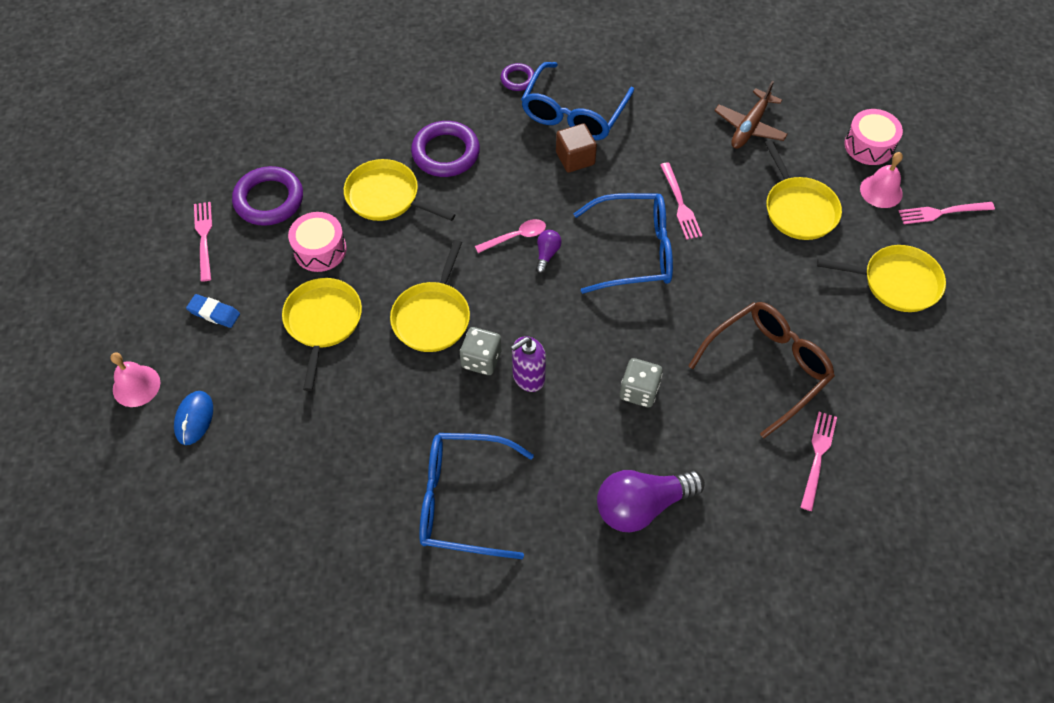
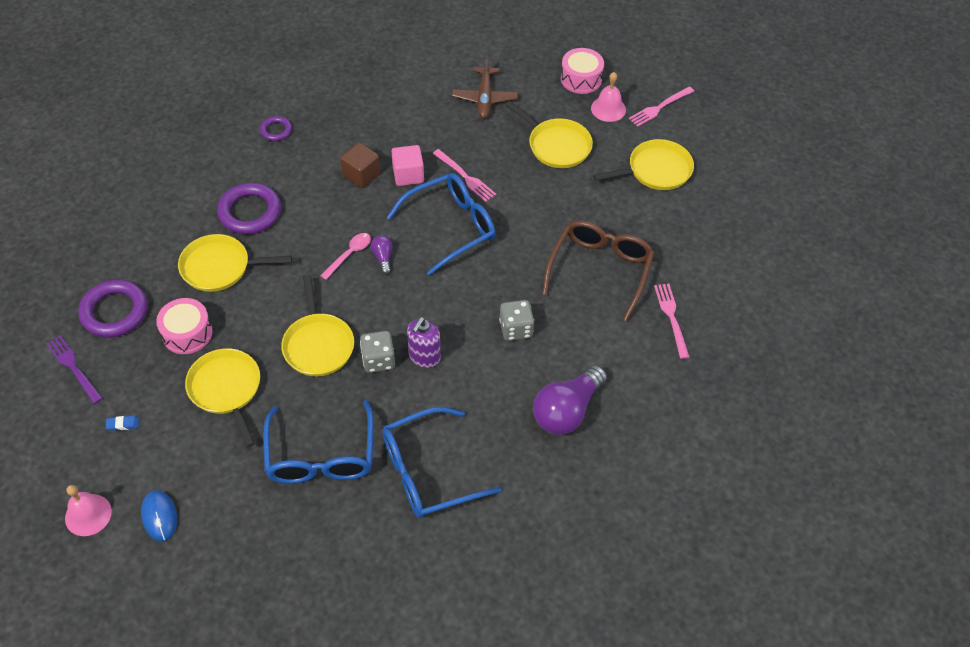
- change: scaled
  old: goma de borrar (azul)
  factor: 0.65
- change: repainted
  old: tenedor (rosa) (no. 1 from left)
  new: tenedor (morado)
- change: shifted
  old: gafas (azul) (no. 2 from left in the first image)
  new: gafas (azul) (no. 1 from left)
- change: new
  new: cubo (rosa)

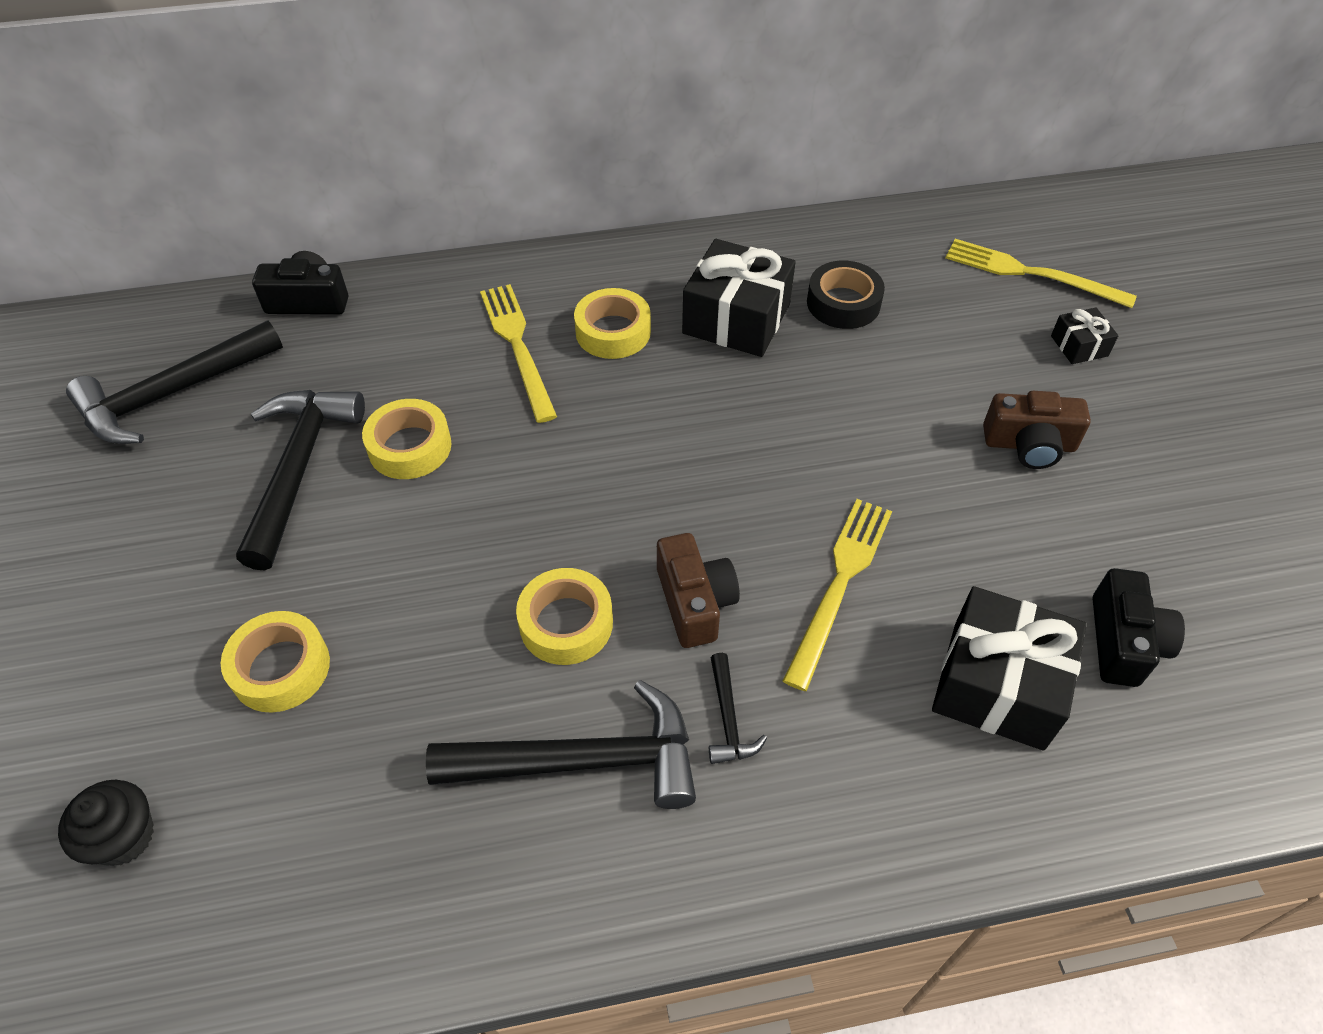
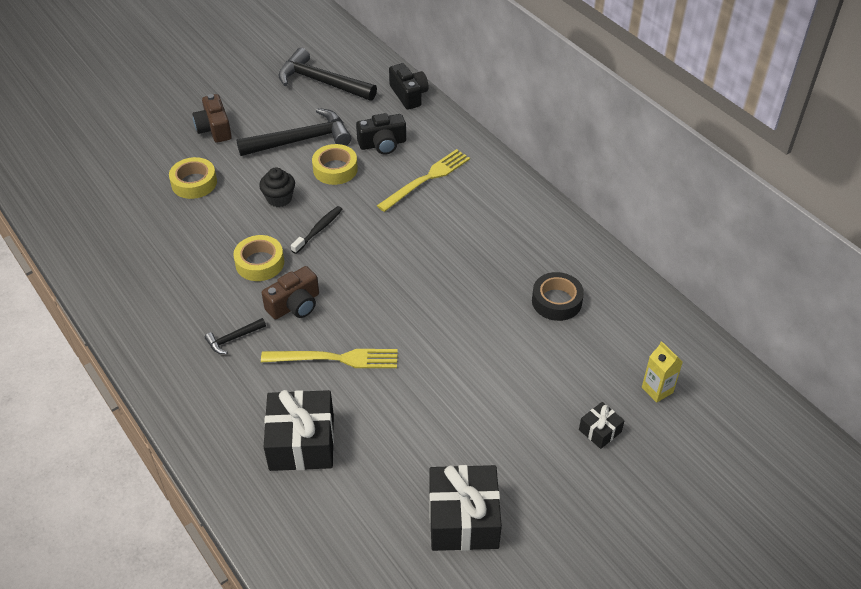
- change: shifted
  old: magdalena (negro)
- change: gone
  old: martillo (negro) (no. 3 from left)
- change: gone
  old: cinta adhesiva (amarillo) (no. 4 from left)
- change: shifted
  old: regalo (negro) (no. 1 from left in the first image)
  new: regalo (negro) (no. 2 from left)
- change: swapped
  old: tenedor (amarillo) (no. 3 from left)
  new: cartón de leche (amarillo)
- change: shifted
  old: cámara (marrón) (no. 2 from left in the first image)
  new: cámara (marrón) (no. 1 from left)
- change: shifted
  old: cámara (negro) (no. 2 from left in the first image)
  new: cámara (negro) (no. 1 from left)
- change: new
  new: cepillo de dientes (negro)

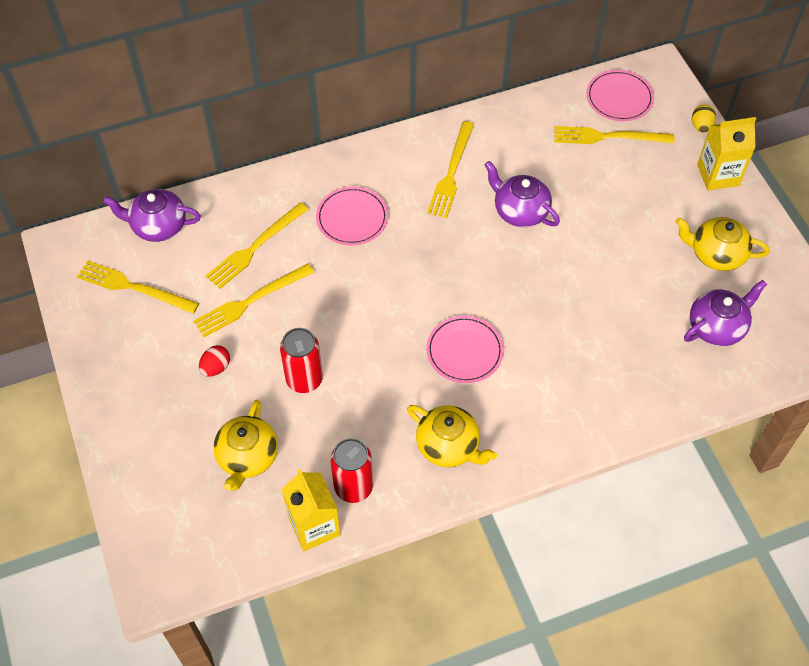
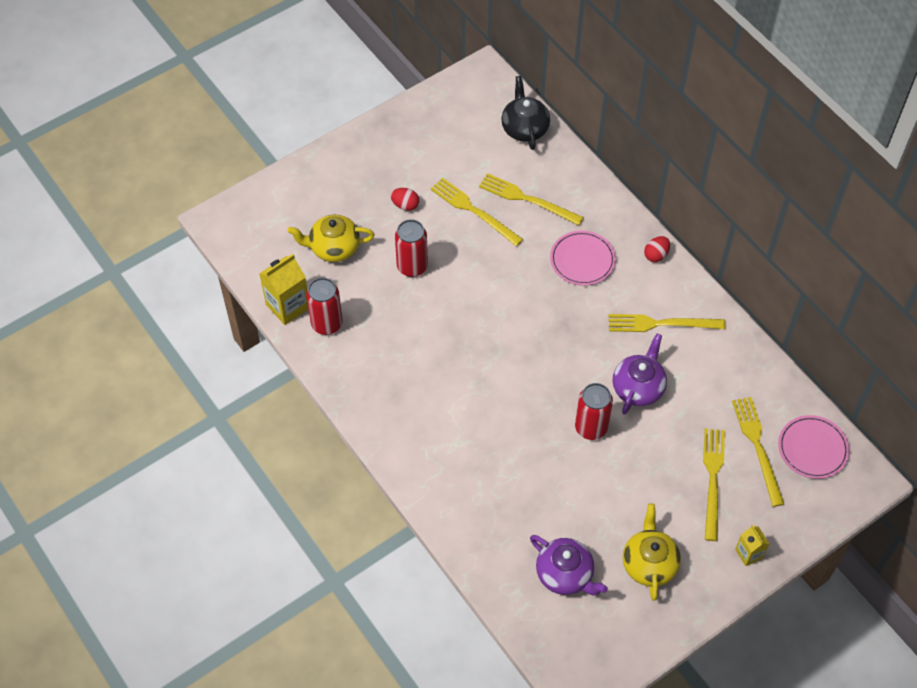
- change: shifted
  old: tenedor (amarillo) (no. 1 from left in the first image)
  new: tenedor (amarillo) (no. 4 from left)
- change: repainted
  old: tetera (morado) (no. 1 from left)
  new: tetera (negro)
- change: gone
  old: tetera (amarillo) (no. 2 from left)
- change: gone
  old: plato (rosa) (no. 2 from left)
- change: gone
  old: huevo (amarillo)
- change: scaled
  old: cartón de leche (amarillo) (no. 2 from left)
  factor: 0.58
- change: new
  new: lata (rojo) (no. 3 from left)
- change: new
  new: huevo (rojo) (no. 2 from left)

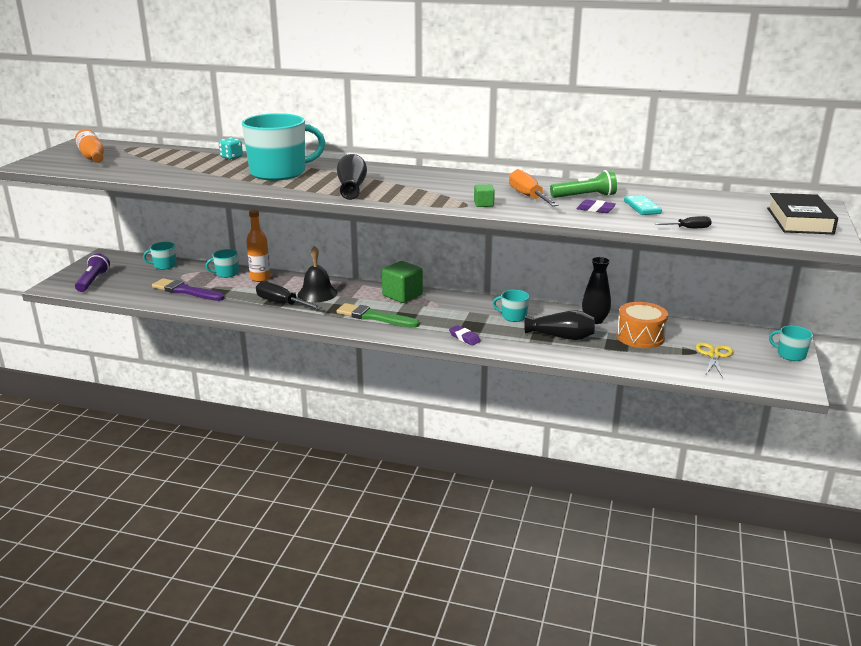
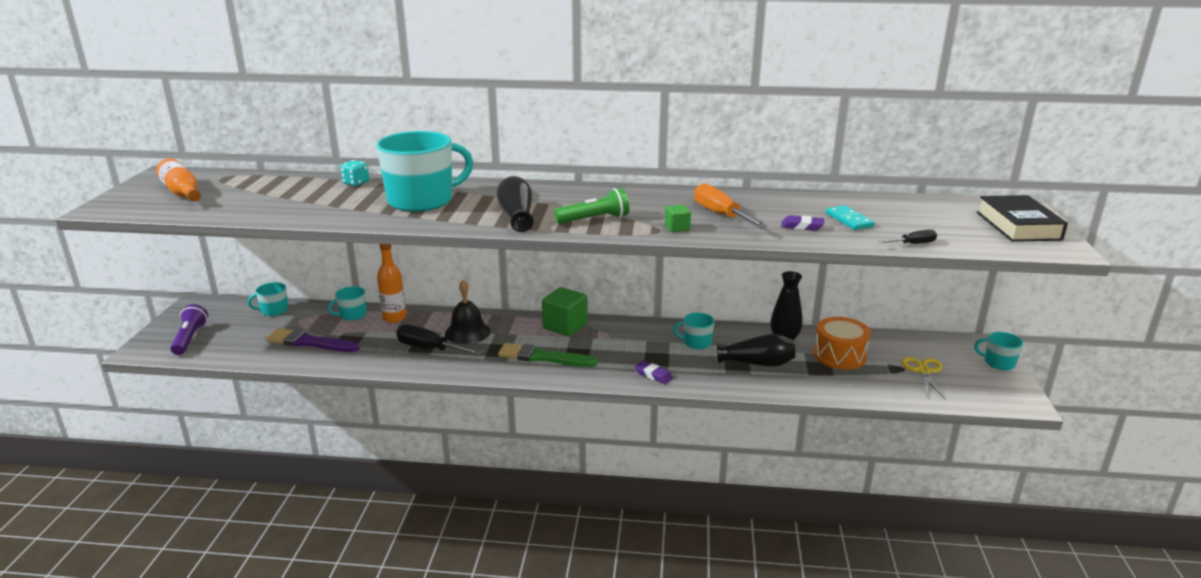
- change: shifted
  old: lámpara de mano (verde)

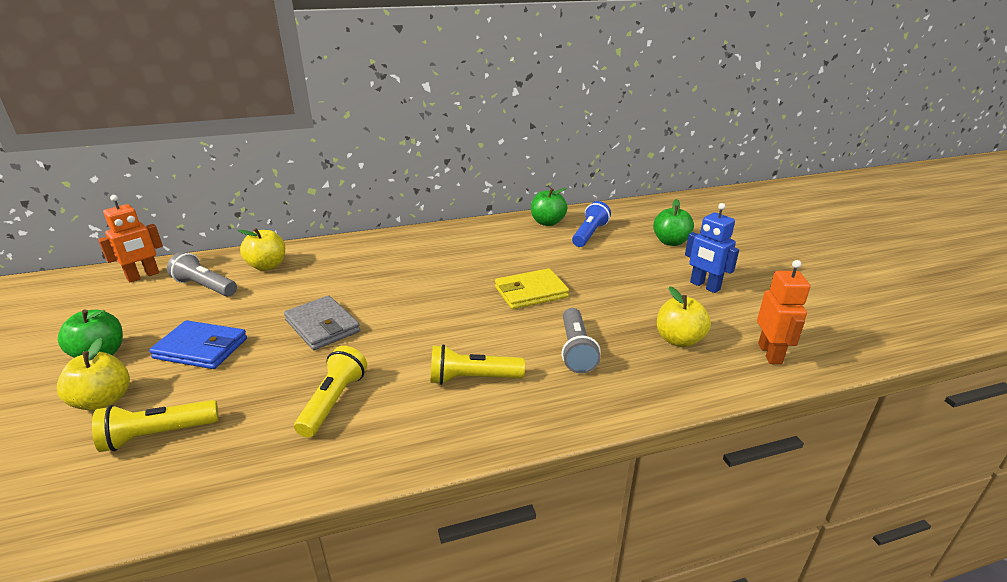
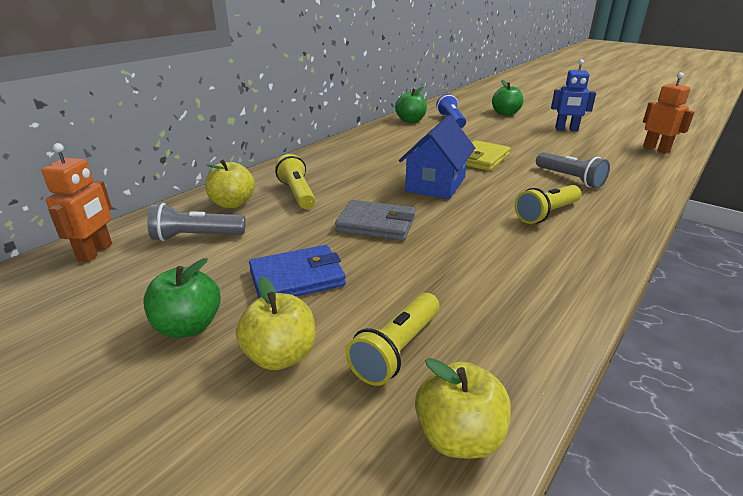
- change: shifted
  old: lámpara de mano (amarillo) (no. 2 from left in the first image)
  new: lámpara de mano (amarillo) (no. 1 from left)
- change: shifted
  old: manzana (amarillo) (no. 3 from left)
- change: new
  new: casa (azul)

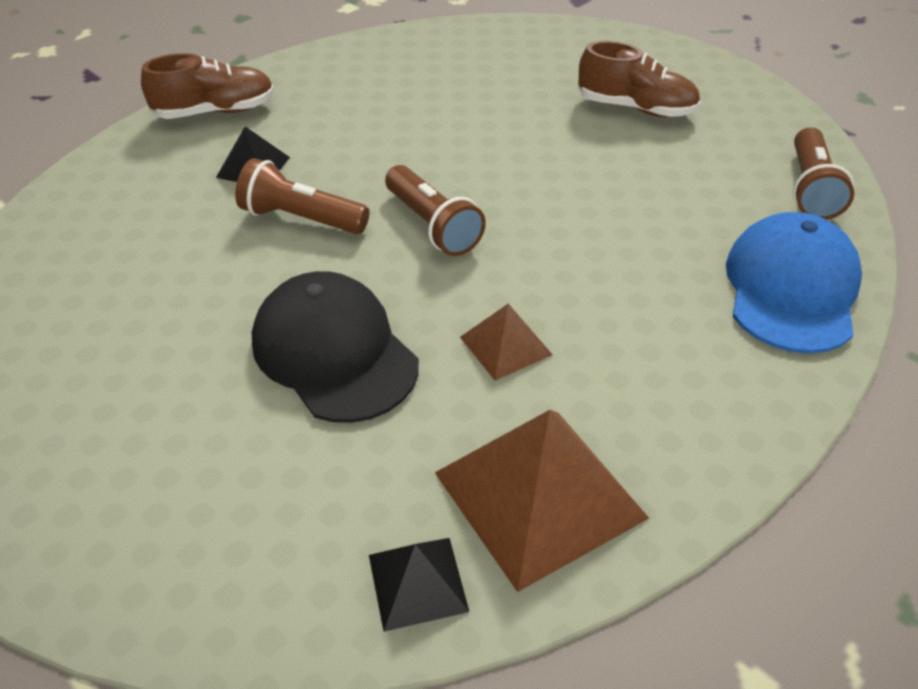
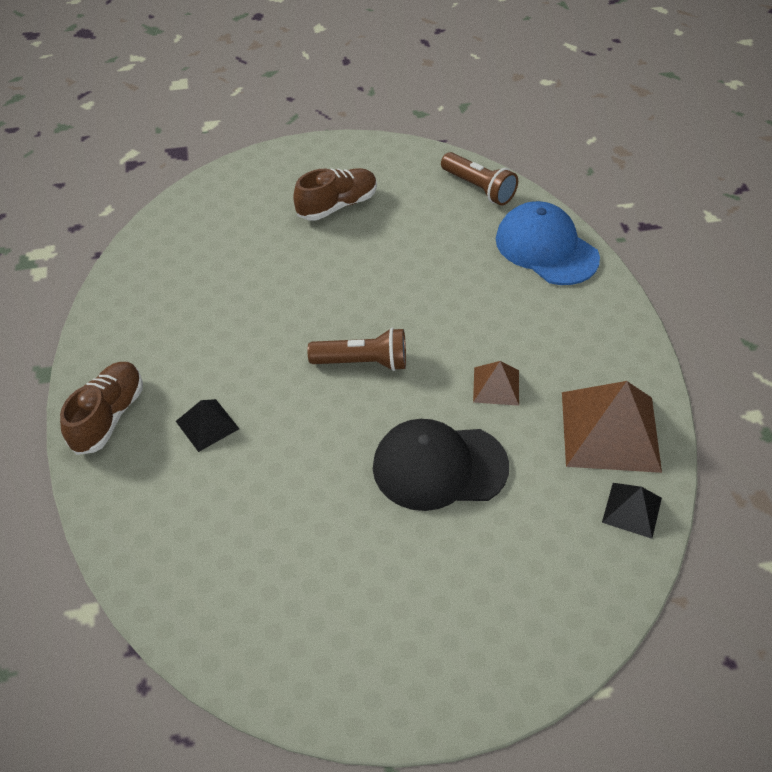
- change: gone
  old: lámpara de mano (marrón) (no. 1 from left)

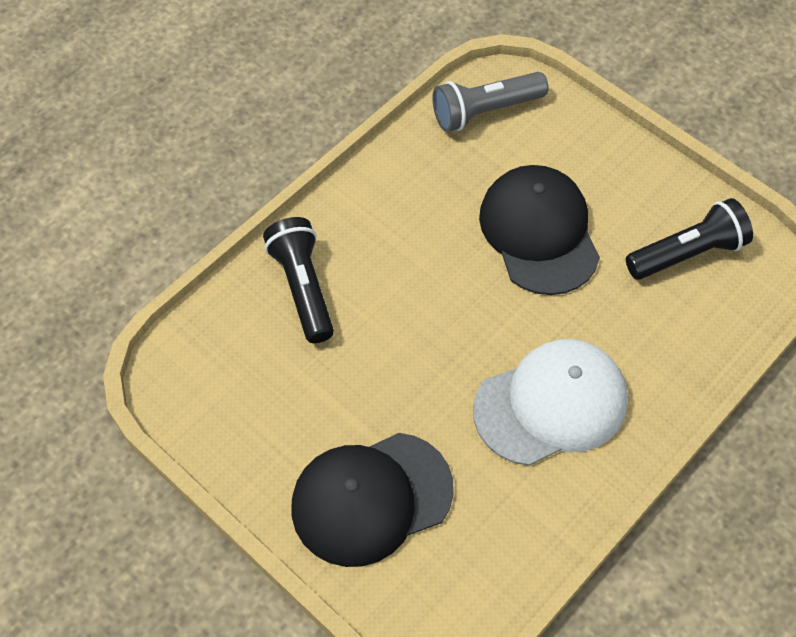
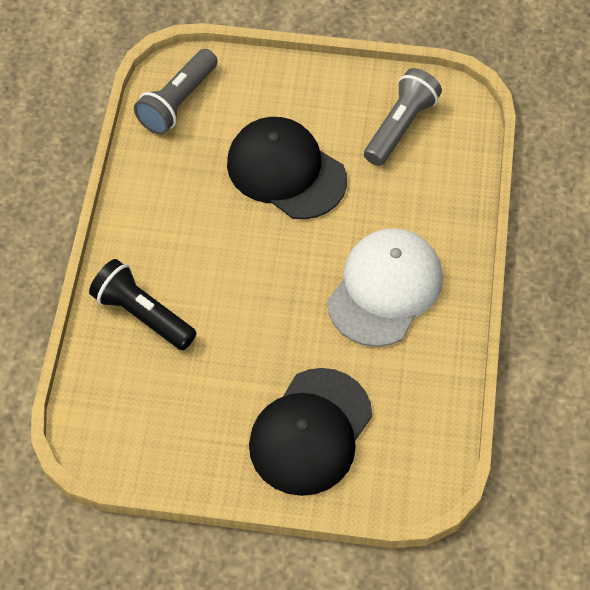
- change: repainted
  old: lámpara de mano (negro) (no. 2 from left)
  new: lámpara de mano (gris) (no. 2 from left)

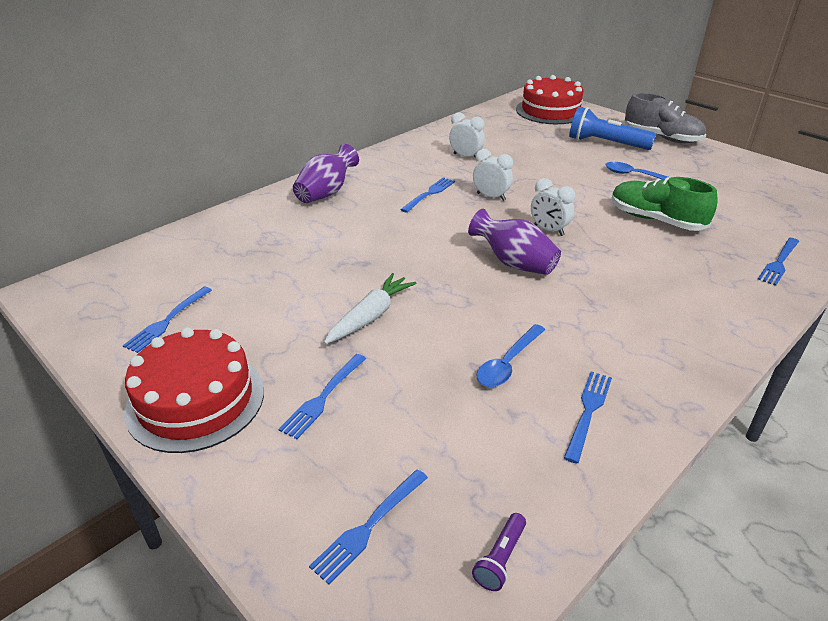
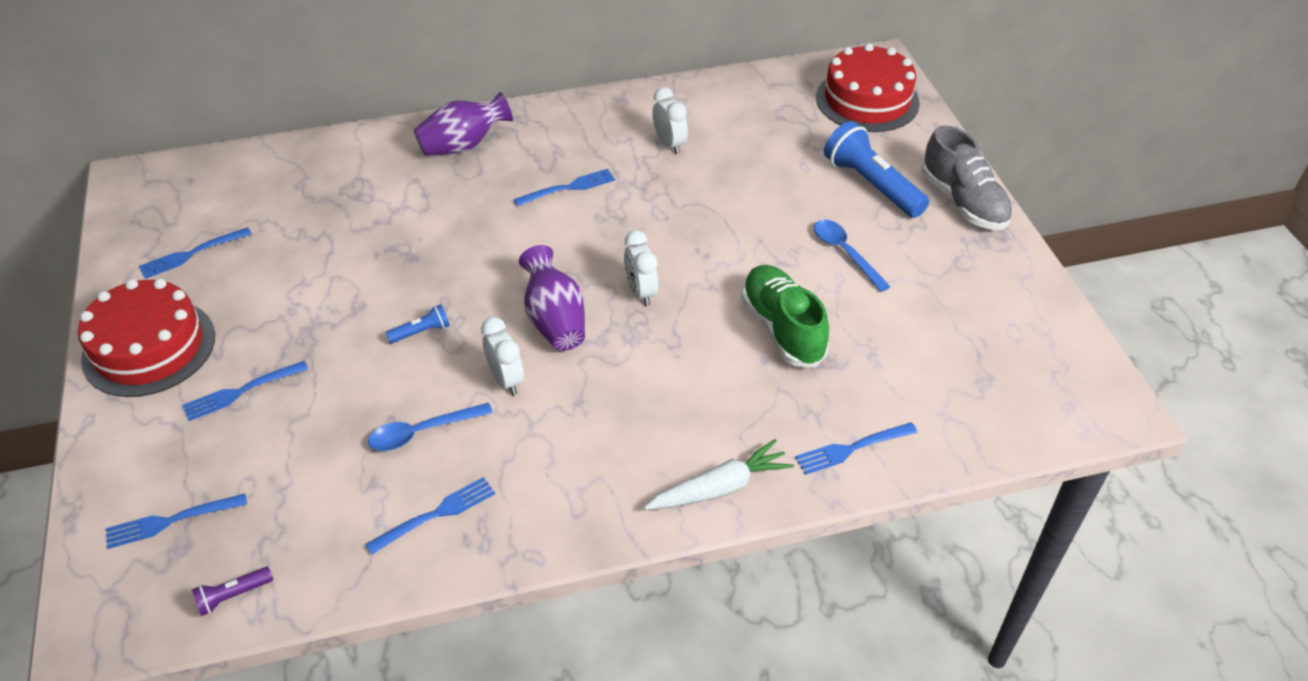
- change: shifted
  old: zanahoria (blanco)
- change: shifted
  old: despertador (blanco) (no. 2 from left in the first image)
  new: despertador (blanco) (no. 1 from left)
- change: new
  new: lámpara de mano (azul) (no. 1 from left)

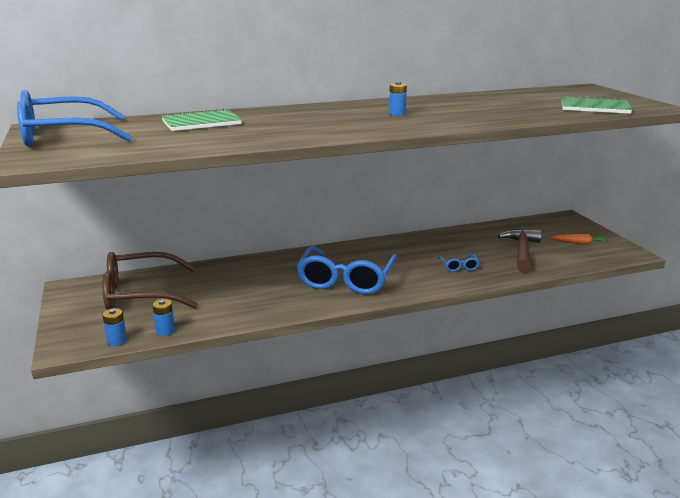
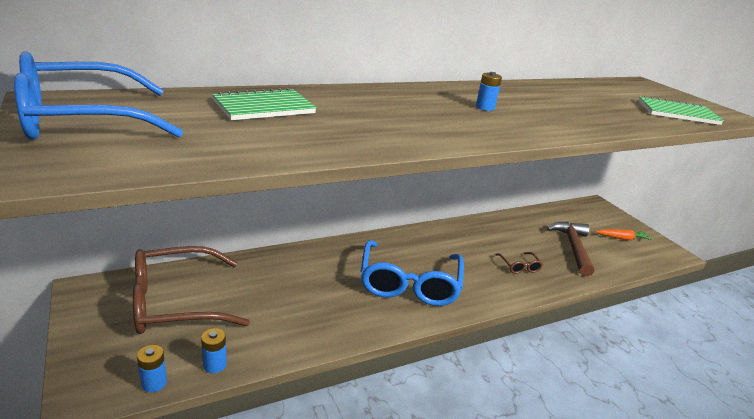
- change: repainted
  old: gafas (azul) (no. 3 from left)
  new: gafas (marrón) (no. 2 from left)

